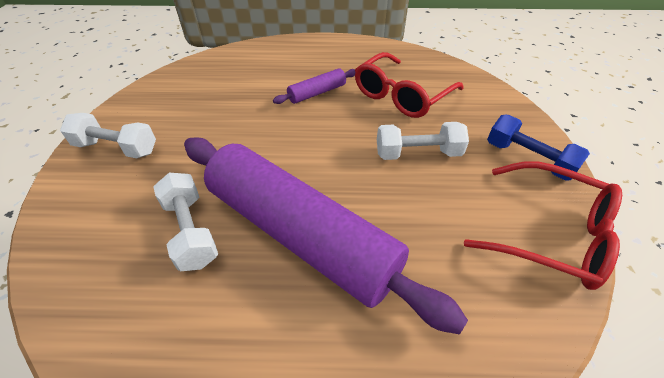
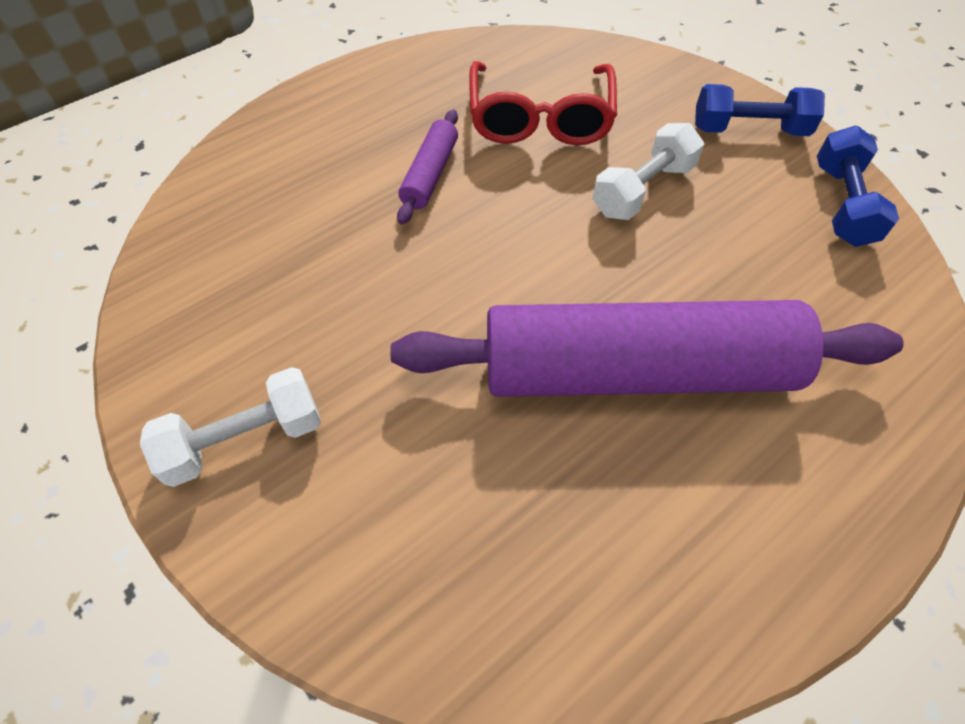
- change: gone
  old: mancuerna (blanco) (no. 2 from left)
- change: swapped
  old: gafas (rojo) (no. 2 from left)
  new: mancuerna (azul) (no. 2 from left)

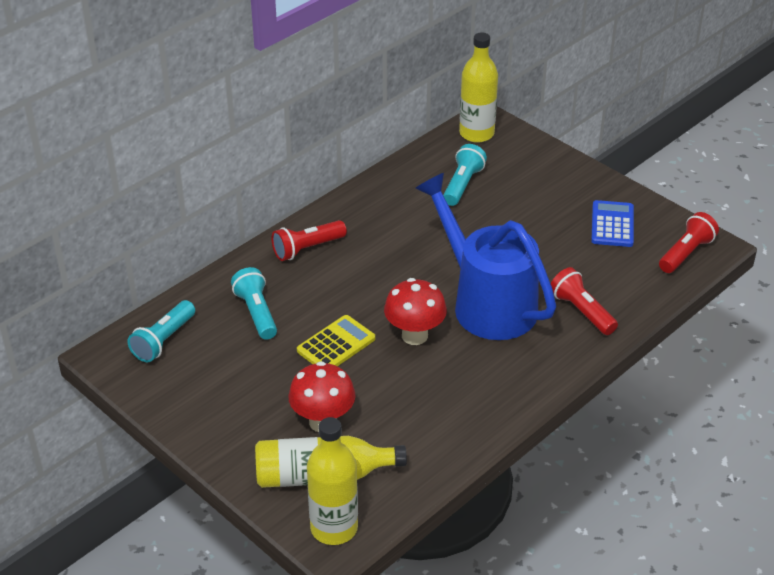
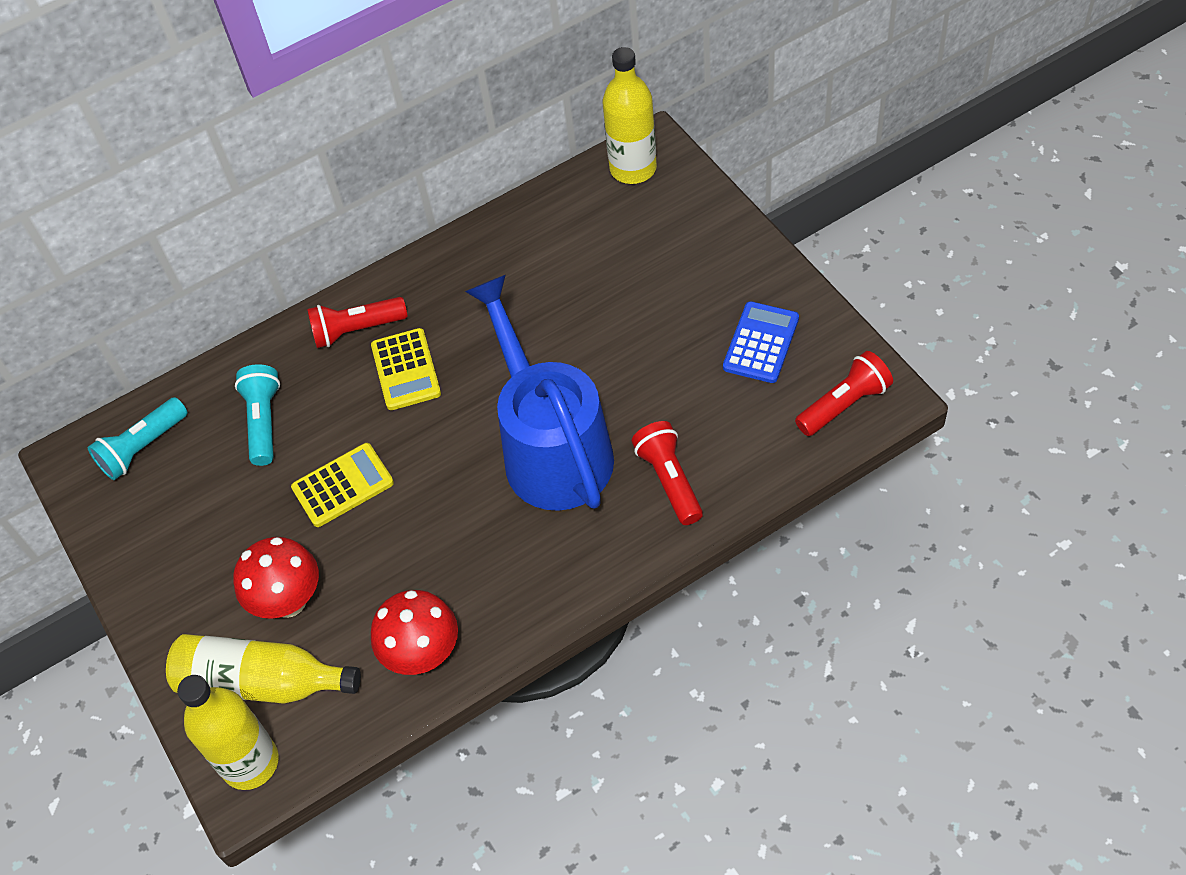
- change: shifted
  old: seta (rojo) (no. 2 from left)
- change: gone
  old: lámpara de mano (turquesa) (no. 3 from left)
- change: new
  new: calculadora (amarillo) (no. 2 from left)

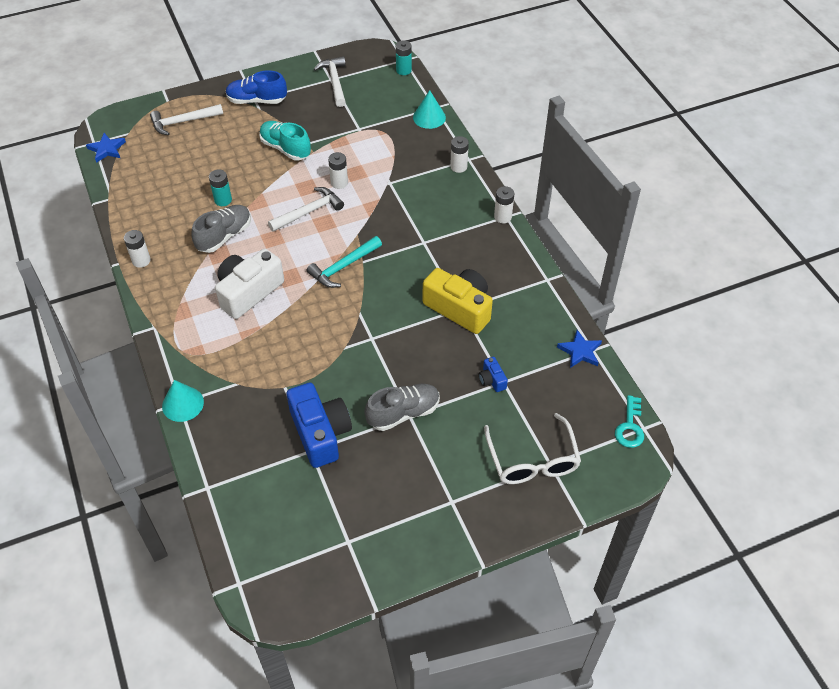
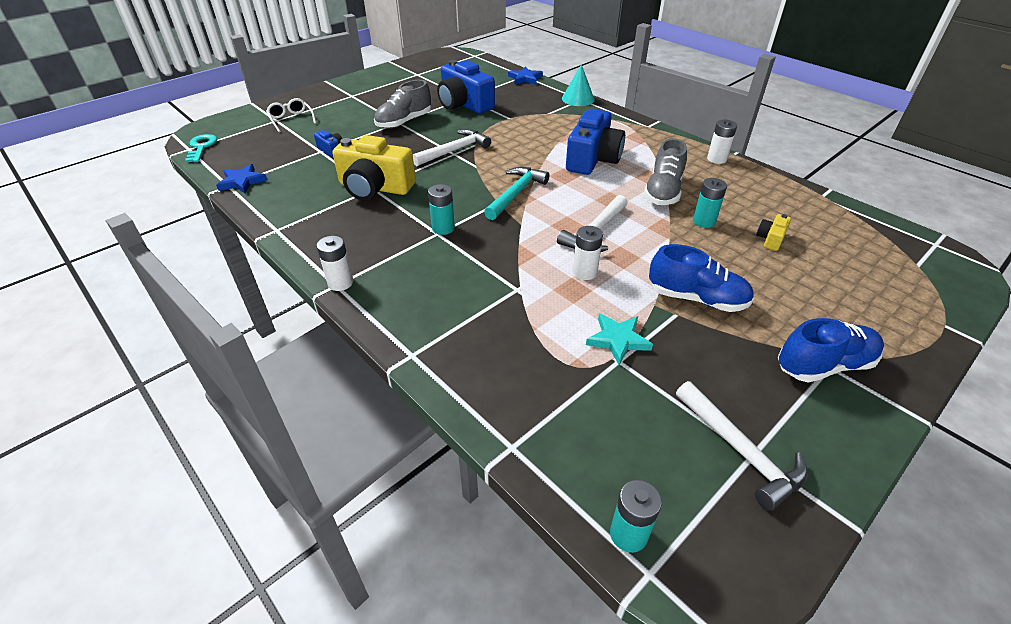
- change: shifted
  old: estrella (azul) (no. 1 from left in the first image)
  new: estrella (azul) (no. 2 from left)
- change: shifted
  old: martillo (blanco) (no. 1 from left)
- change: repainted
  old: cámara (blanco)
  new: cámara (azul) (no. 3 from left)
- change: repainted
  old: zapato (turquesa)
  new: zapato (azul) (no. 1 from left)
- change: gone
  old: cono (turquesa) (no. 2 from left)
- change: gone
  old: pila (blanco) (no. 3 from left)
- change: scaled
  old: gafas (blanco)
  factor: 0.59
- change: new
  new: pila (turquesa) (no. 1 from left)
- change: new
  new: estrella (turquesa)
- change: new
  new: cámara (amarillo) (no. 2 from left)

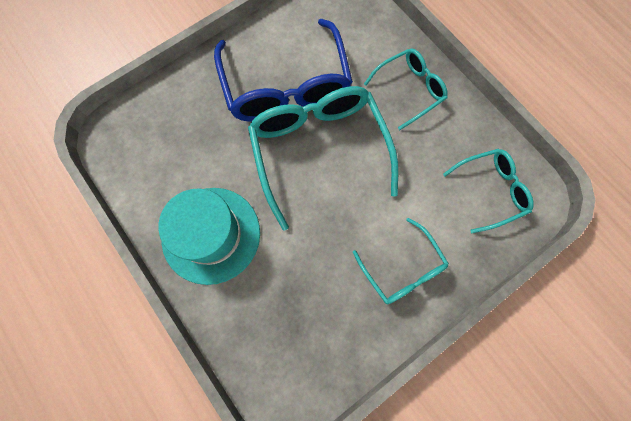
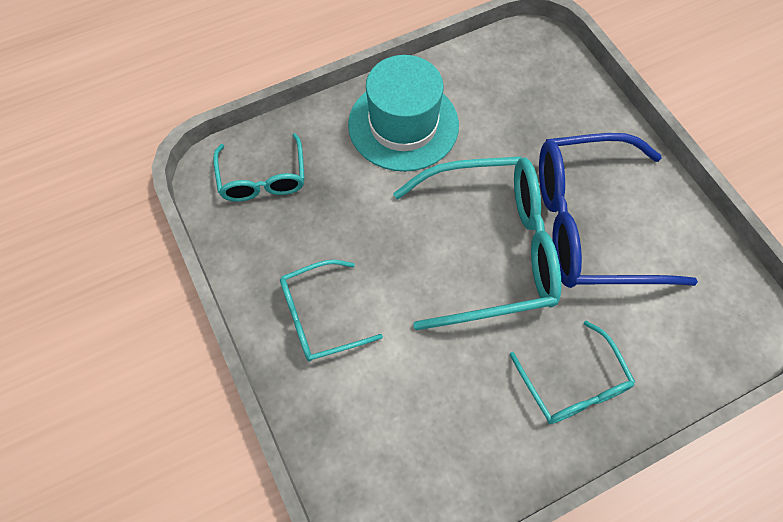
- change: shifted
  old: gafas (turquesa) (no. 4 from left in the first image)
  new: gafas (turquesa) (no. 1 from left)

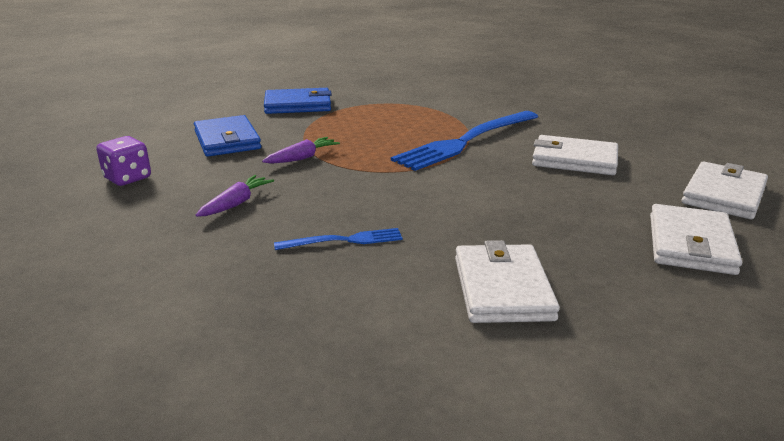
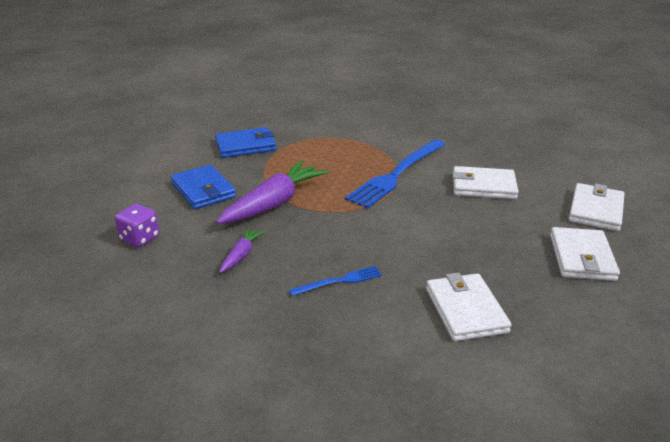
- change: scaled
  old: zanahoria (morado) (no. 2 from left)
  factor: 2.02

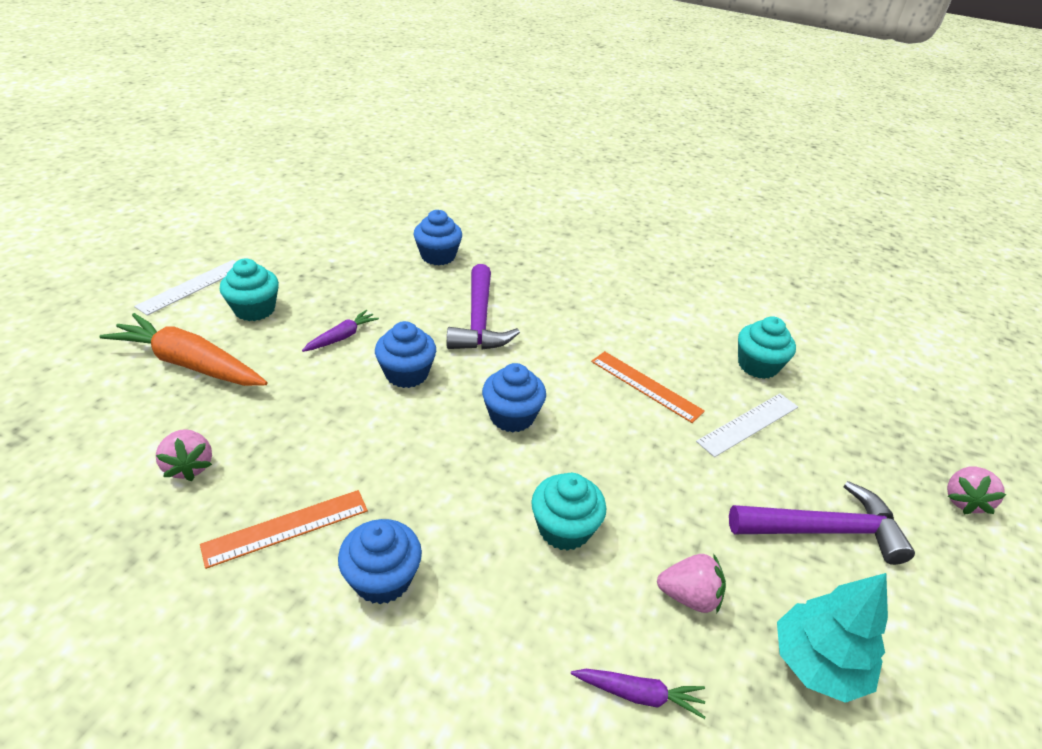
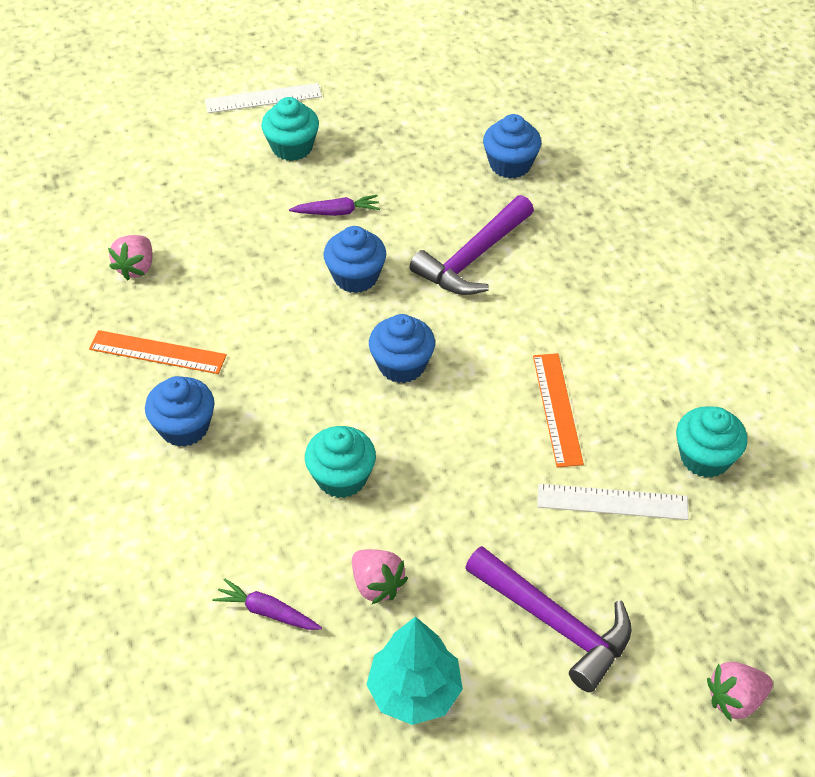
- change: gone
  old: zanahoria (naranja)
- change: rotated
  old: zanahoria (morado) (no. 2 from left in the first image)
  degrees: 150

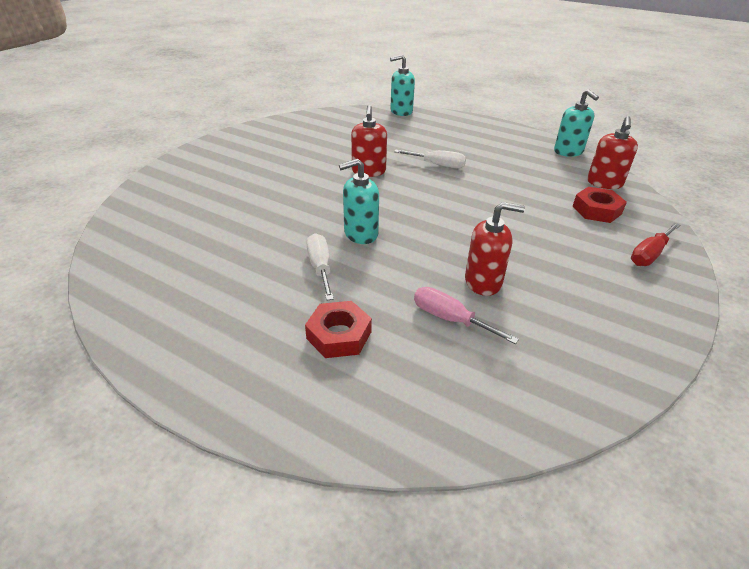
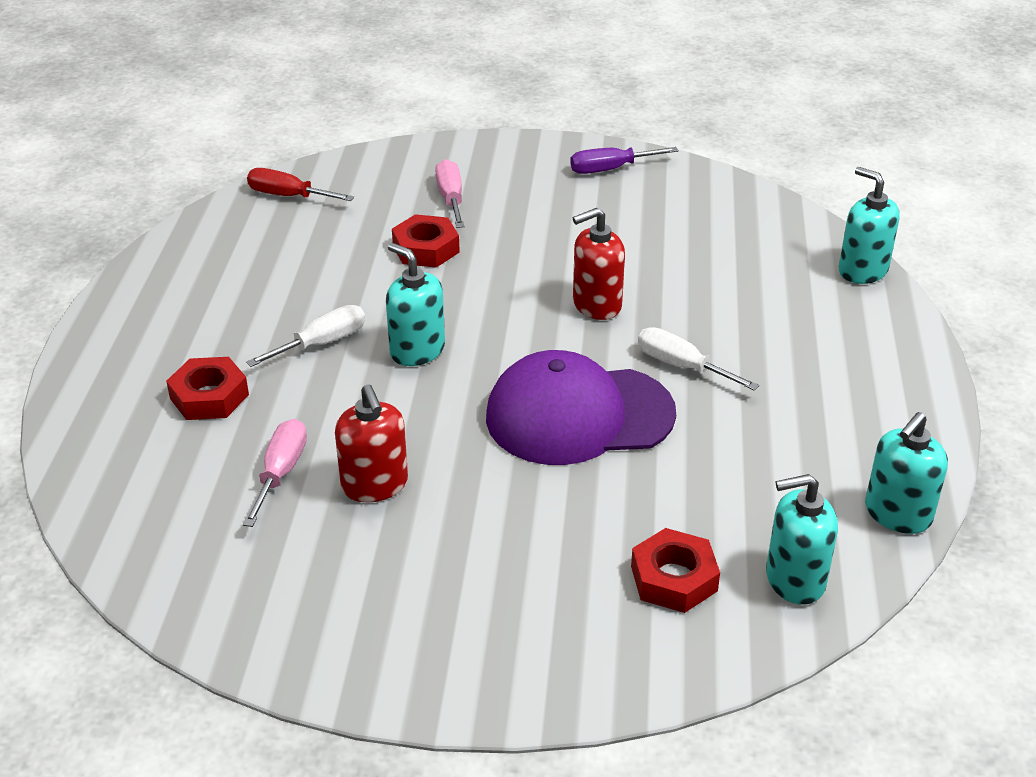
- change: rotated
  old: destornillador (blanco) (no. 2 from left)
  degrees: 135
- change: repainted
  old: dispensador de jabón (rojo) (no. 3 from left)
  new: dispensador de jabón (turquesa) (no. 2 from left)
- change: shifted
  old: destornillador (rojo)
- change: new
  new: tuerca (rojo) (no. 2 from left)
- change: new
  new: destornillador (rosa) (no. 2 from left)
- change: new
  new: gorra (morado)
- change: new
  new: destornillador (morado)

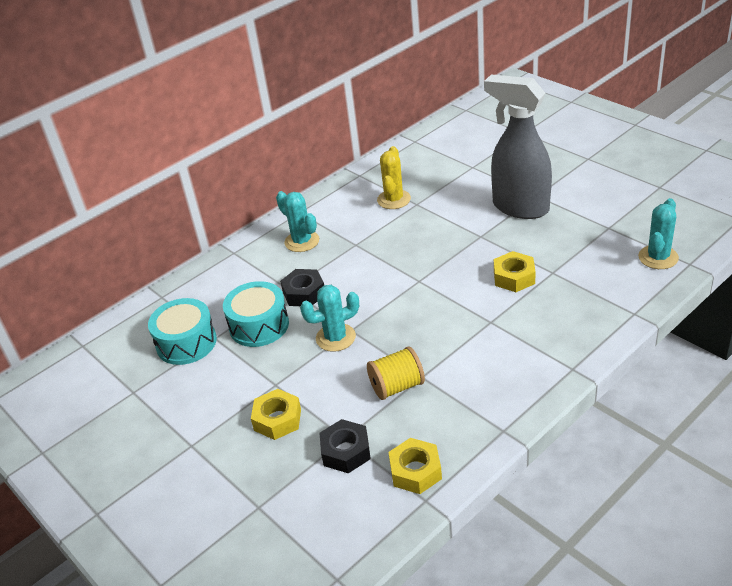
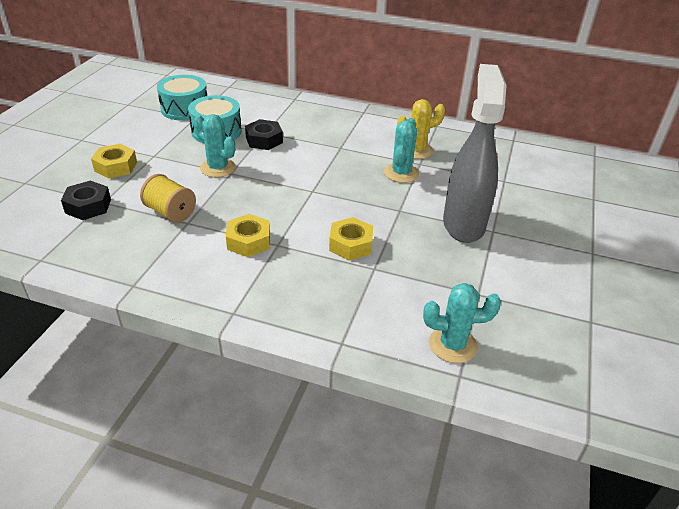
- change: shifted
  old: cactus (turquesa) (no. 1 from left in the first image)
  new: cactus (turquesa) (no. 2 from left)
- change: shifted
  old: tuerca (amarillo) (no. 2 from left)

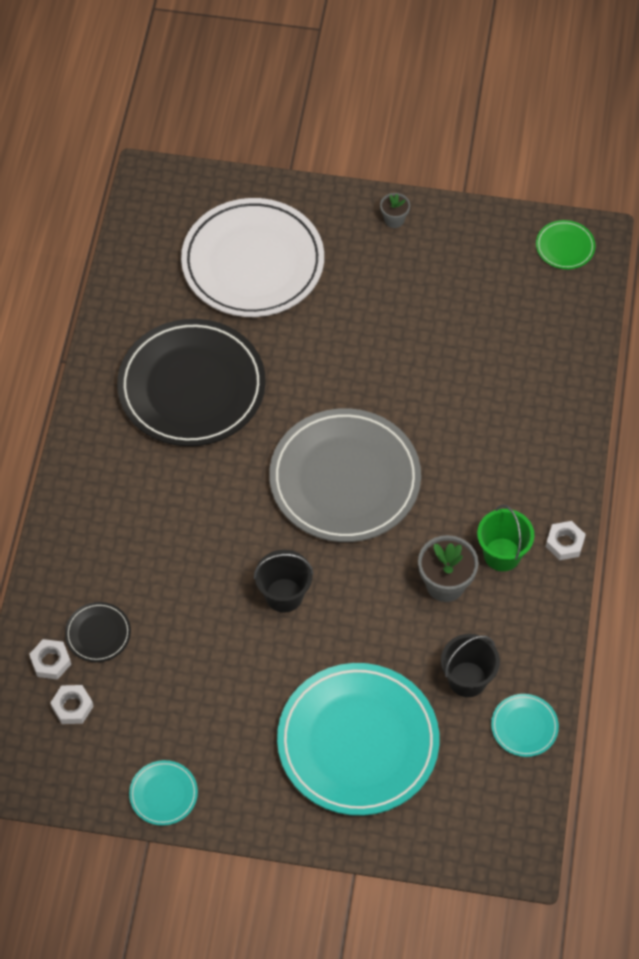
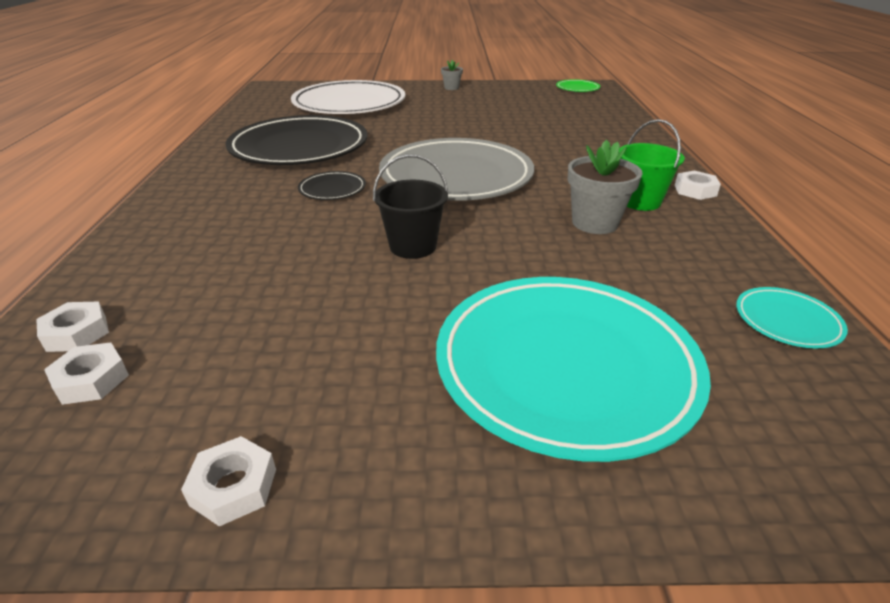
- change: shifted
  old: plato (negro) (no. 1 from left in the first image)
  new: plato (negro) (no. 2 from left)
- change: swapped
  old: plato (turquesa) (no. 1 from left)
  new: tuerca (blanco) (no. 3 from left)
- change: gone
  old: balde (negro) (no. 2 from left)

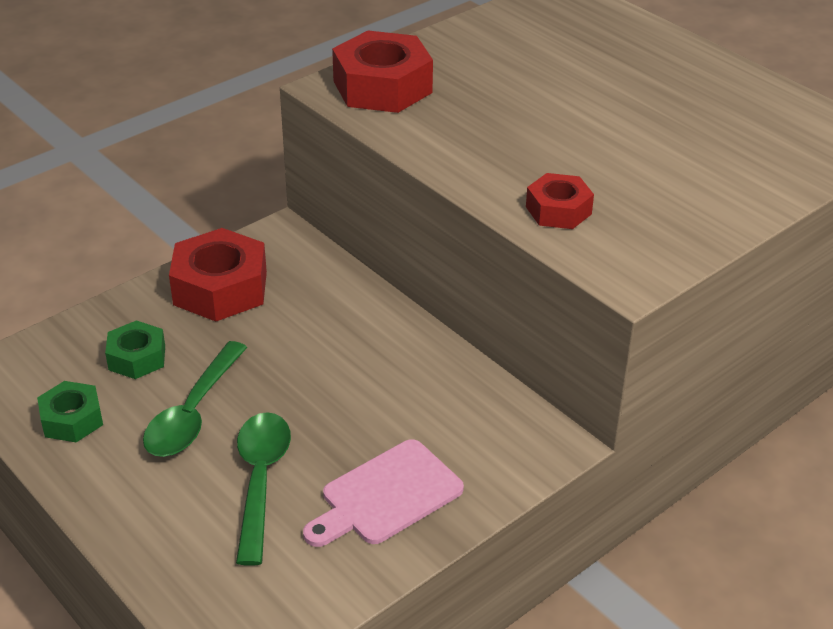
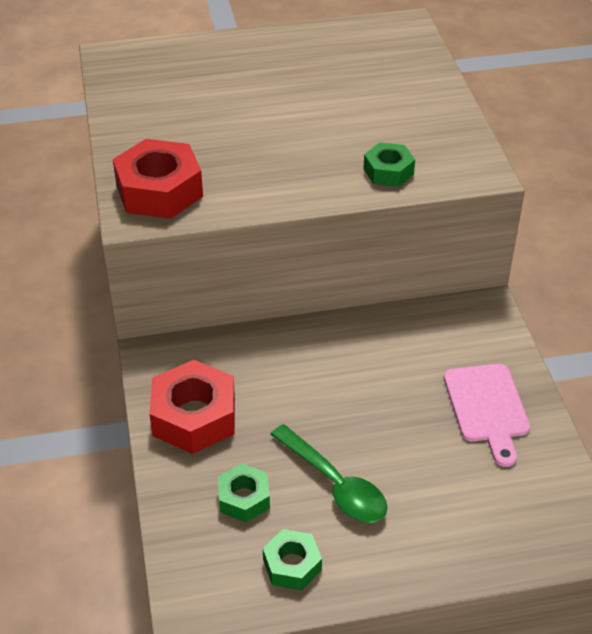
- change: gone
  old: cuchara (verde) (no. 2 from left)
- change: repainted
  old: tuerca (rojo) (no. 3 from left)
  new: tuerca (verde) (no. 3 from left)

